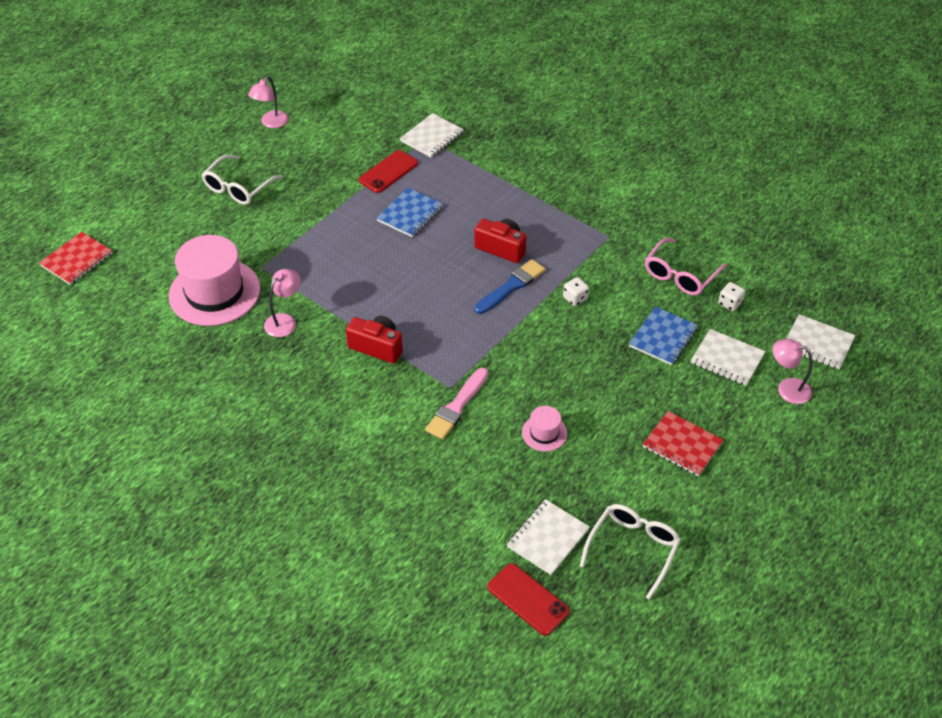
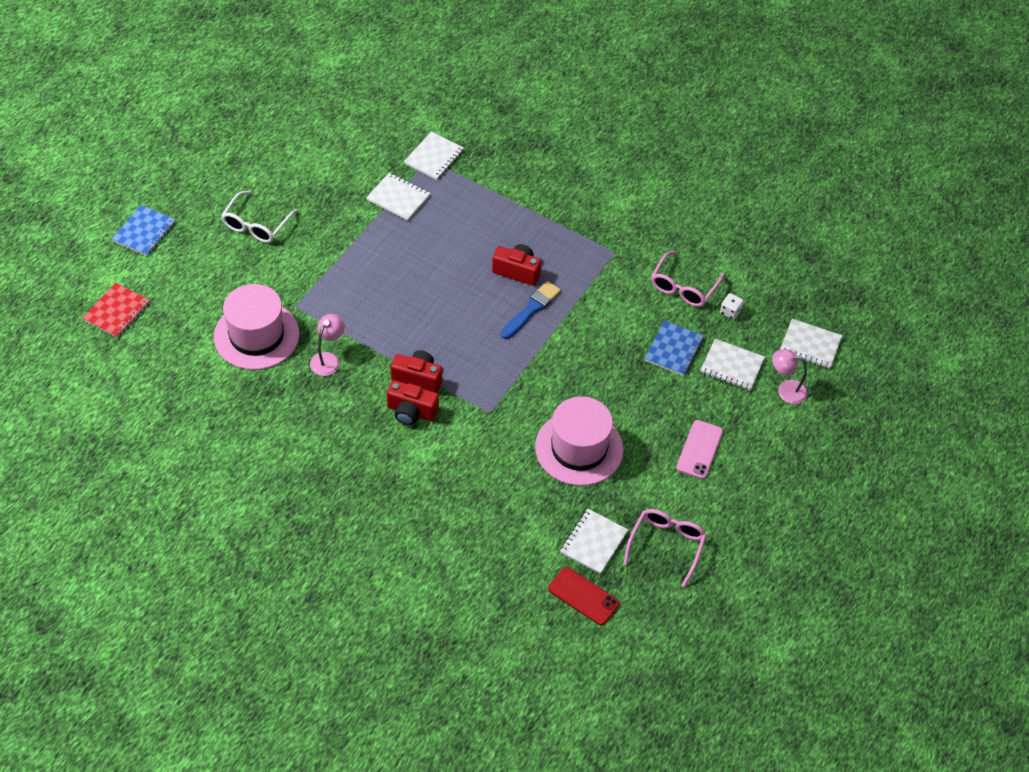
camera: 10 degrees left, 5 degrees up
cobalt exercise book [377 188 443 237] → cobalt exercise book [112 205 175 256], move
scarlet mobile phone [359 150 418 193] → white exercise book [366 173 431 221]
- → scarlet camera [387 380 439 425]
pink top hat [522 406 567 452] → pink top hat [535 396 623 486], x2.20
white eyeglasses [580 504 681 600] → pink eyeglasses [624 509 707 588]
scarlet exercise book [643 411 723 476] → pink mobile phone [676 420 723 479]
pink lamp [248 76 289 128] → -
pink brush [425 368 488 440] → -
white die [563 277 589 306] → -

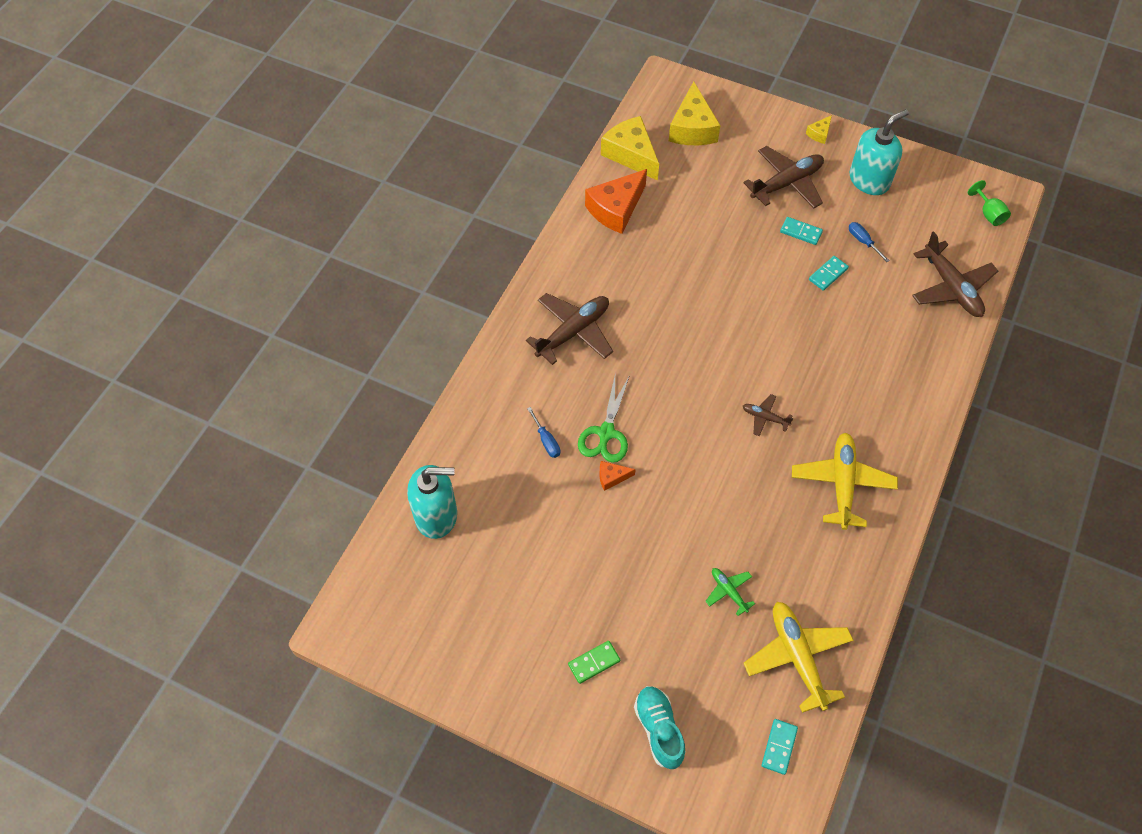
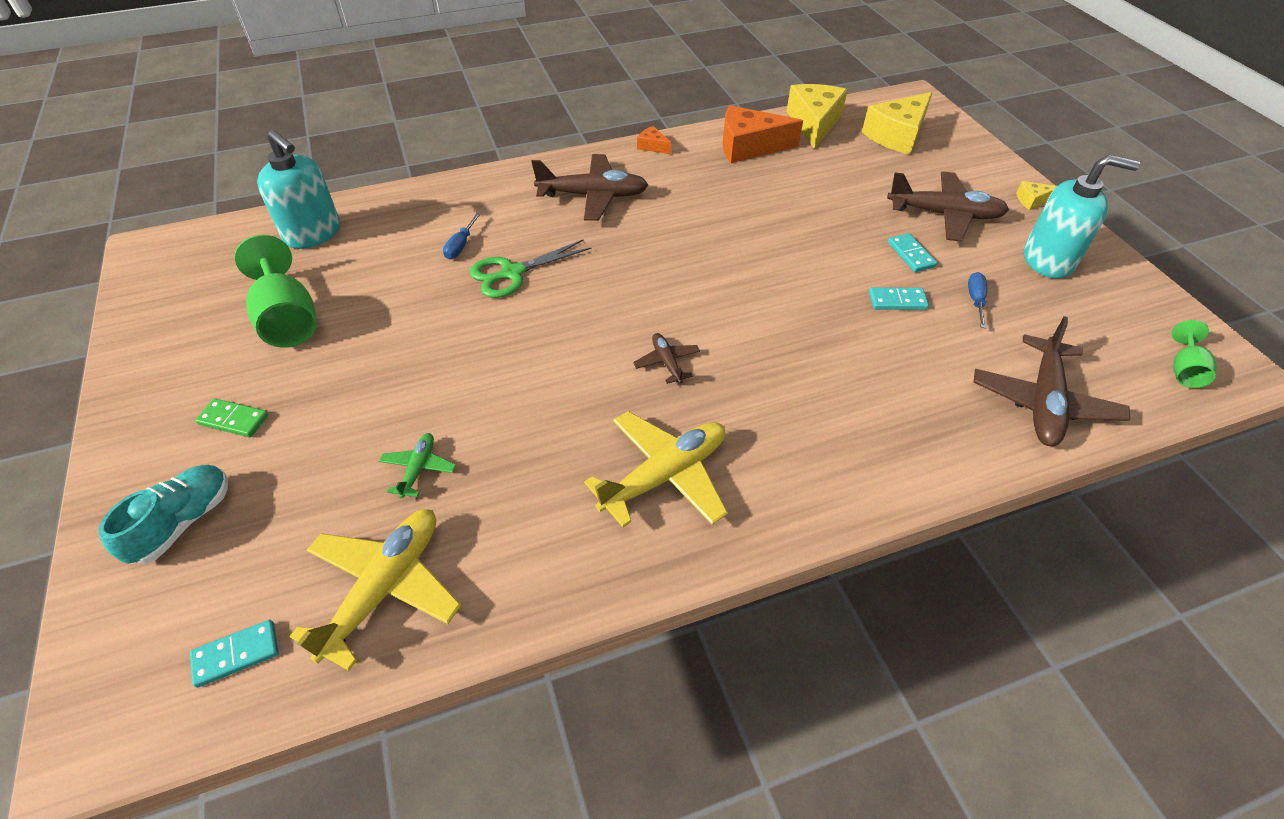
camera: 45 degrees right, 10 degrees down
- → emerald chalice [235 235 317 347]
orange cheese wedge [599 461 636 491] → orange cheese wedge [637 126 671 154], move

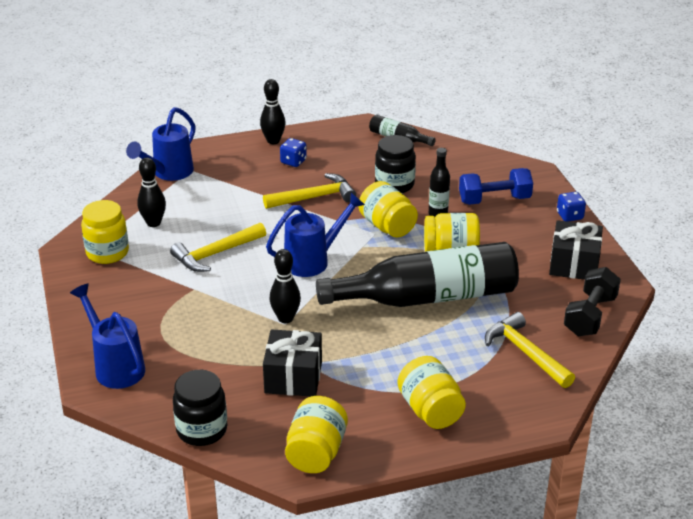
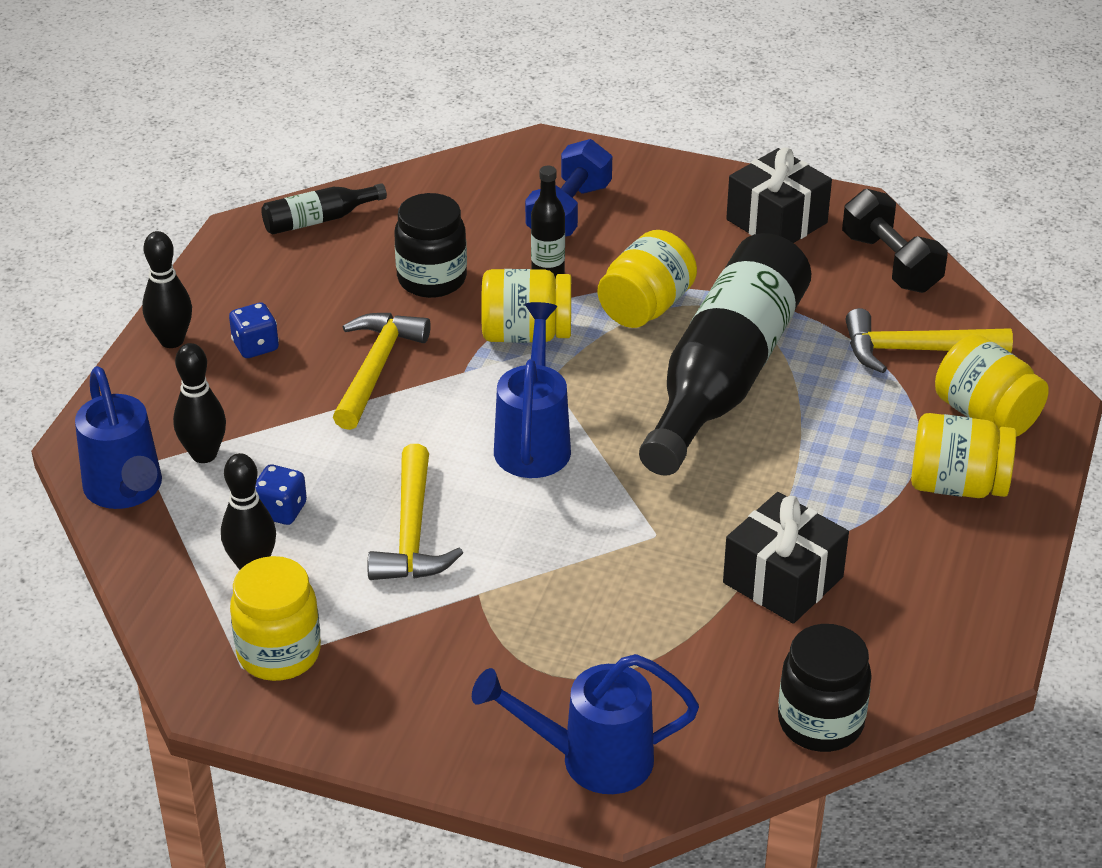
camera: 55 degrees left, 5 degrees up
jet-black skittle [269 249 301 323] → jet-black skittle [173 343 226 463], move
cobalt die [557 192 586 222] → cobalt die [255 464 307 525], move
bright yellow jar [285 396 348 473] → bright yellow jar [935 335 1049 437], move

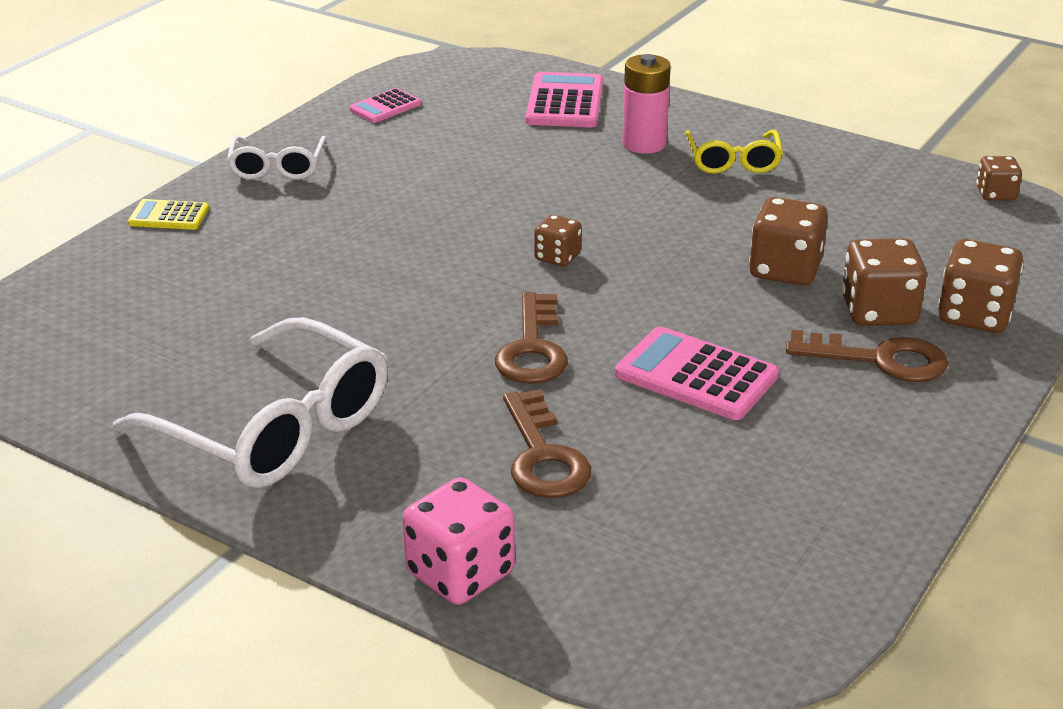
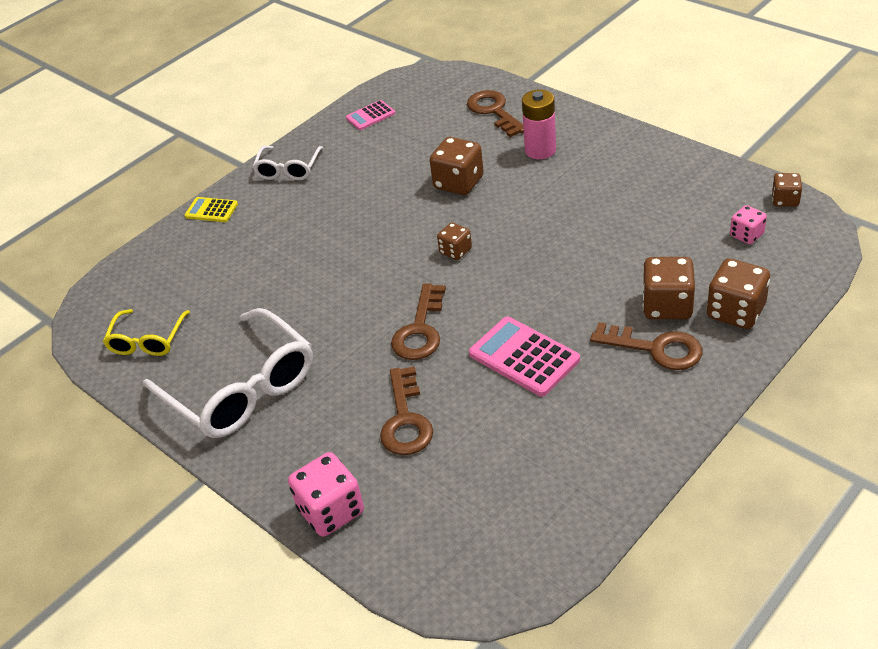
camera: 15 degrees right, 10 degrees up
bright yellow eyeglasses [685 130 783 174] → bright yellow eyeglasses [103 309 190 356], move
brown die [749 197 828 286] → brown die [430 137 484 195], move
pink calculator [525 72 603 127] → brown latchkey [467 90 524 137]
- → pink die [730 205 767 244]

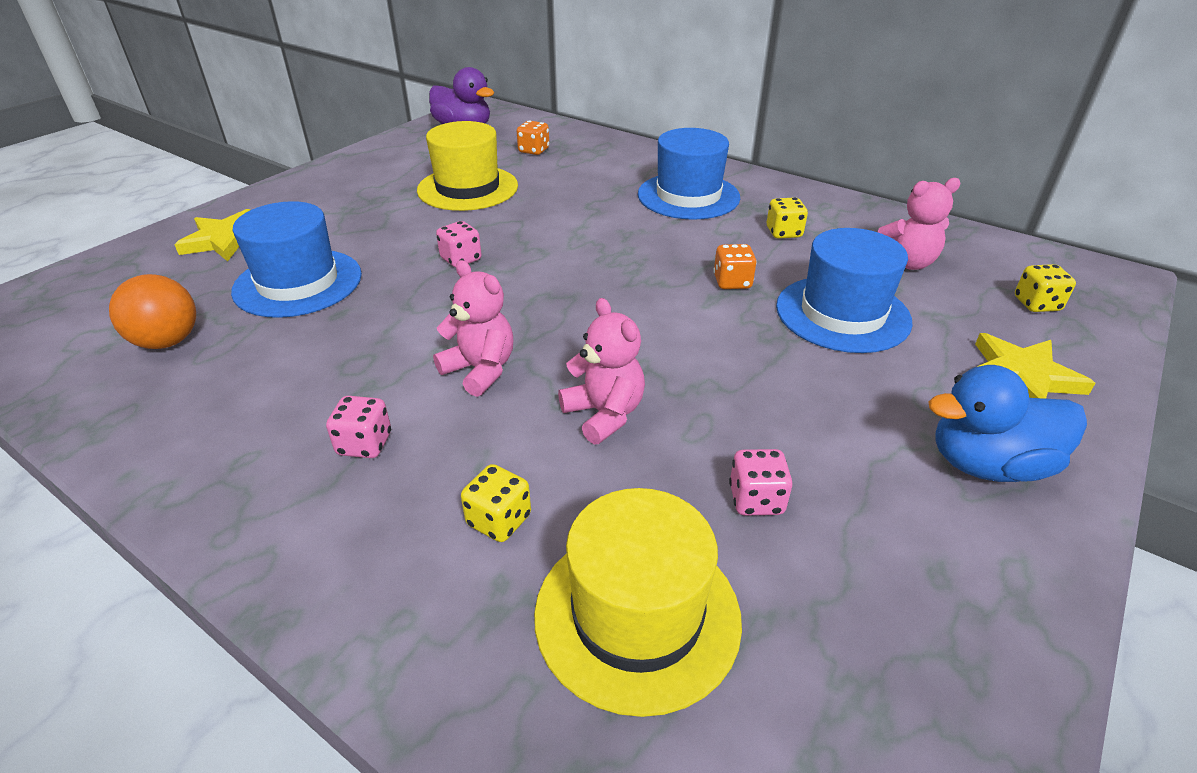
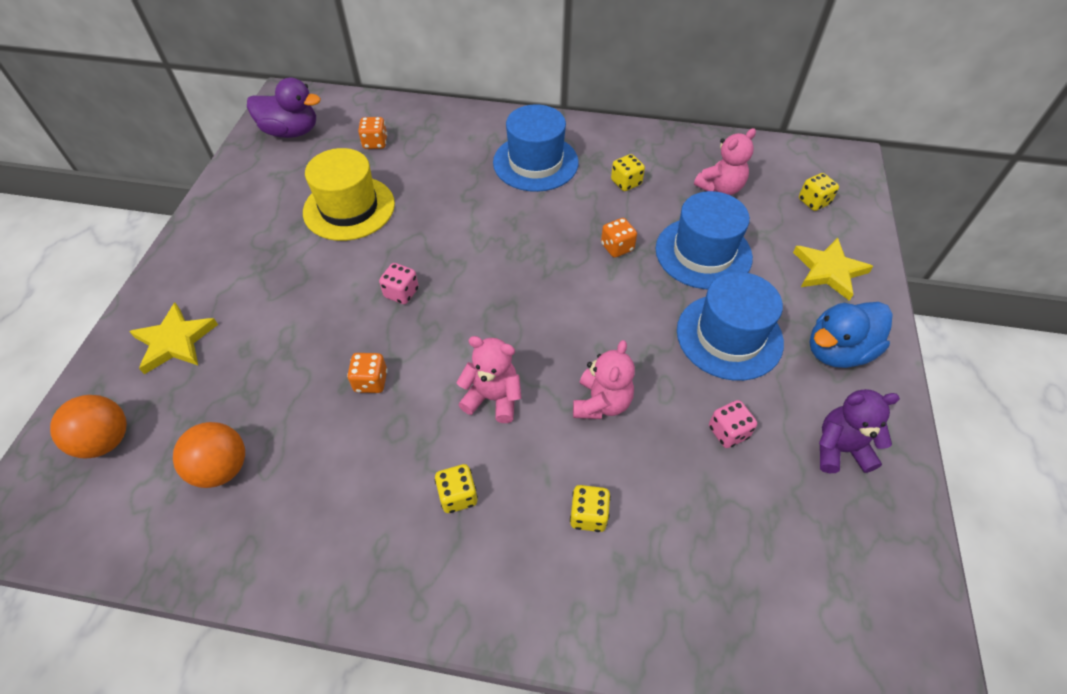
camera: 25 degrees left, 15 degrees up
- → orange play ball [50 395 127 459]
- → orange die [347 353 388 393]
pink die [326 396 391 458] → bright yellow die [435 464 478 513]
pink teddy [558 298 645 444] → pink teddy [573 340 635 419], 75 degrees clockwise
cobalt top hat [231 201 362 318] → cobalt top hat [677 272 784 381], move
- → purple teddy [819 389 900 473]
bright yellow top hat [534 488 742 717] → -

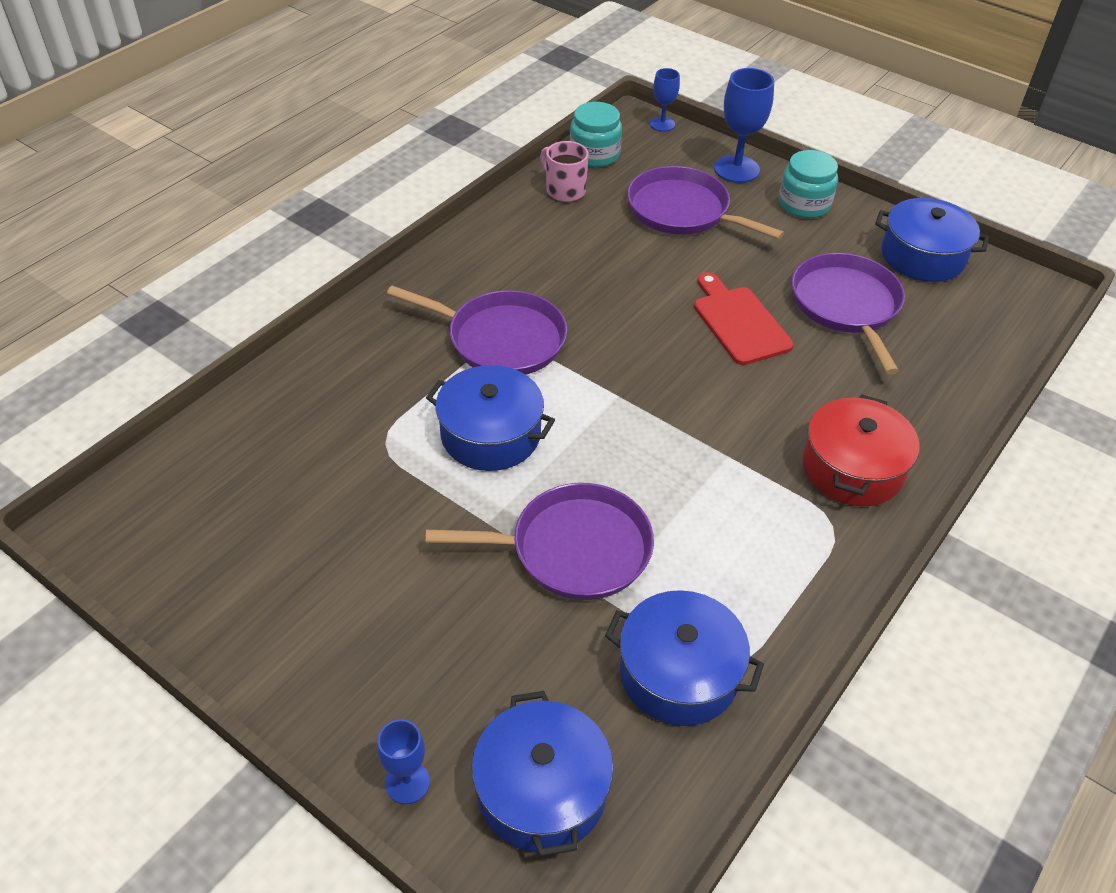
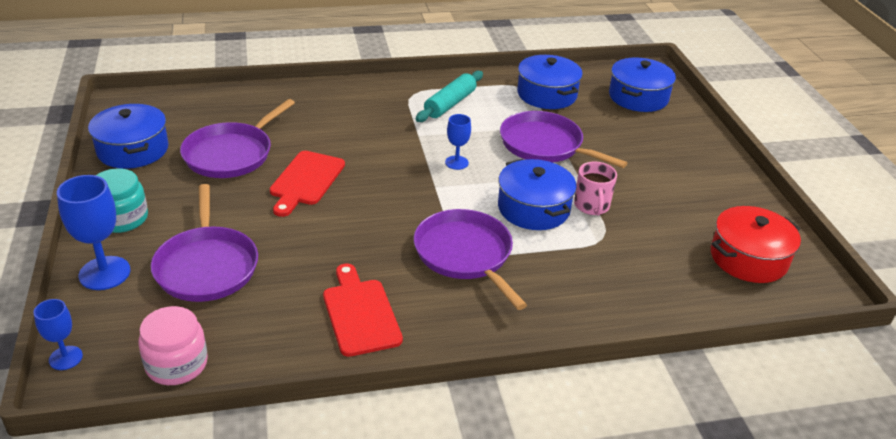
camera: 140 degrees left, 10 degrees down
aqua jar [570 102 622 167] → pink jar [138 306 208 385]
- → scarlet chopping board [323 263 403 357]
- → aqua pastry roller [416 71 483 122]
cobalt chalice [377 719 430 804] → cobalt chalice [445 114 471 170], move
pink coffee mug [540 141 589 202] → pink coffee mug [574 161 617 215], move
scarlet cooking pot [803 394 920 506] → scarlet cooking pot [711 206 801 283], move

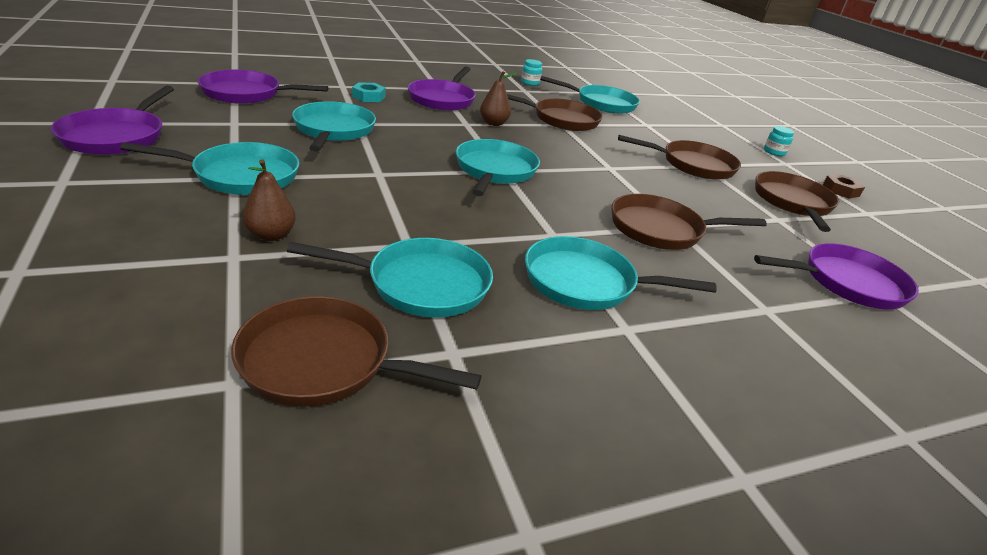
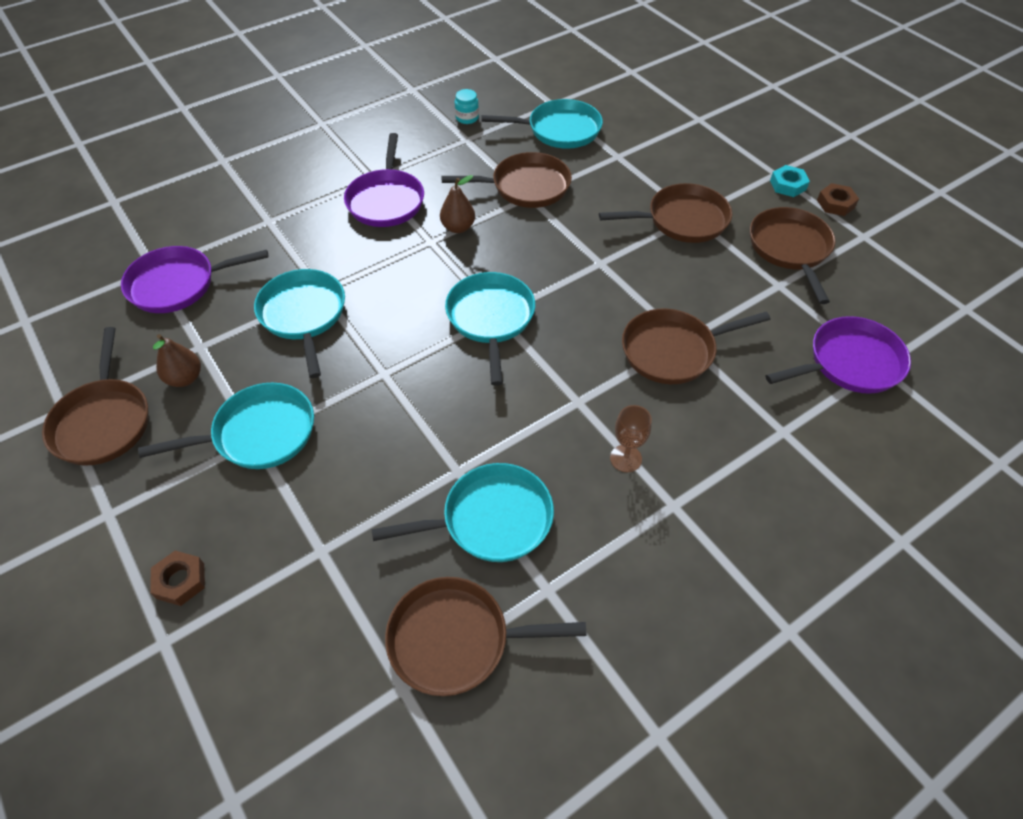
camera: 10 degrees left, 20 degrees up
purple skillet [51 86 174 155] → brown skillet [42 327 149 466]
- → brown hex nut [150 551 205 606]
brown pear [243 159 296 241] → brown pear [153 334 201 387], move
aqua skillet [525 236 717 310] → brown chalice [610 405 652 472]
aqua hex nut [352 82 386 102] → aqua hex nut [770 165 810 197], move
aqua jar [764 126 794 156] → -

